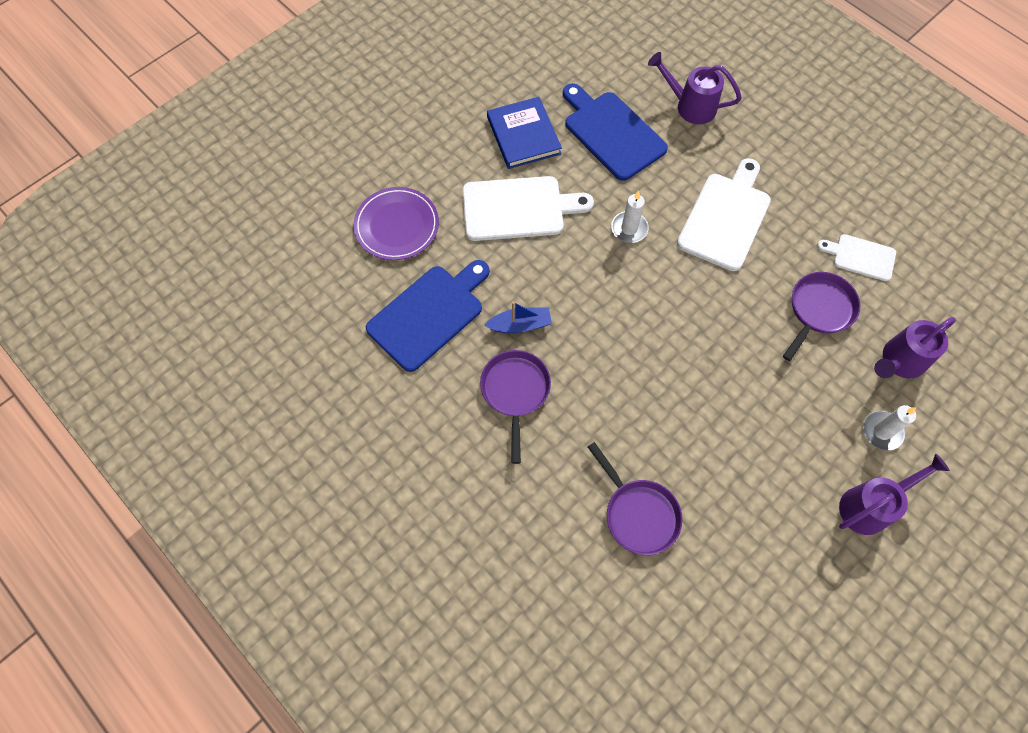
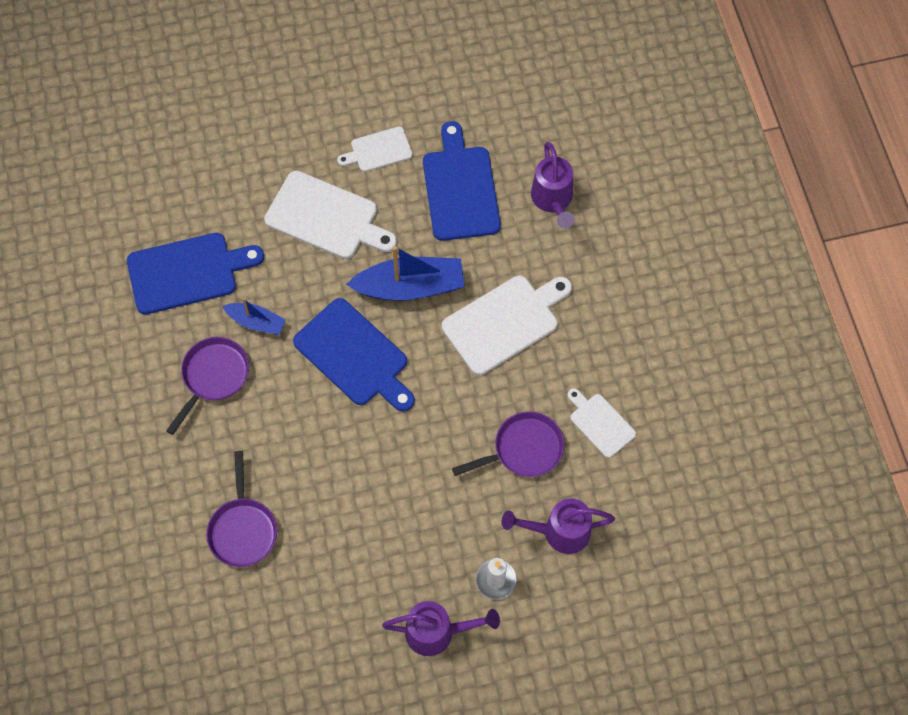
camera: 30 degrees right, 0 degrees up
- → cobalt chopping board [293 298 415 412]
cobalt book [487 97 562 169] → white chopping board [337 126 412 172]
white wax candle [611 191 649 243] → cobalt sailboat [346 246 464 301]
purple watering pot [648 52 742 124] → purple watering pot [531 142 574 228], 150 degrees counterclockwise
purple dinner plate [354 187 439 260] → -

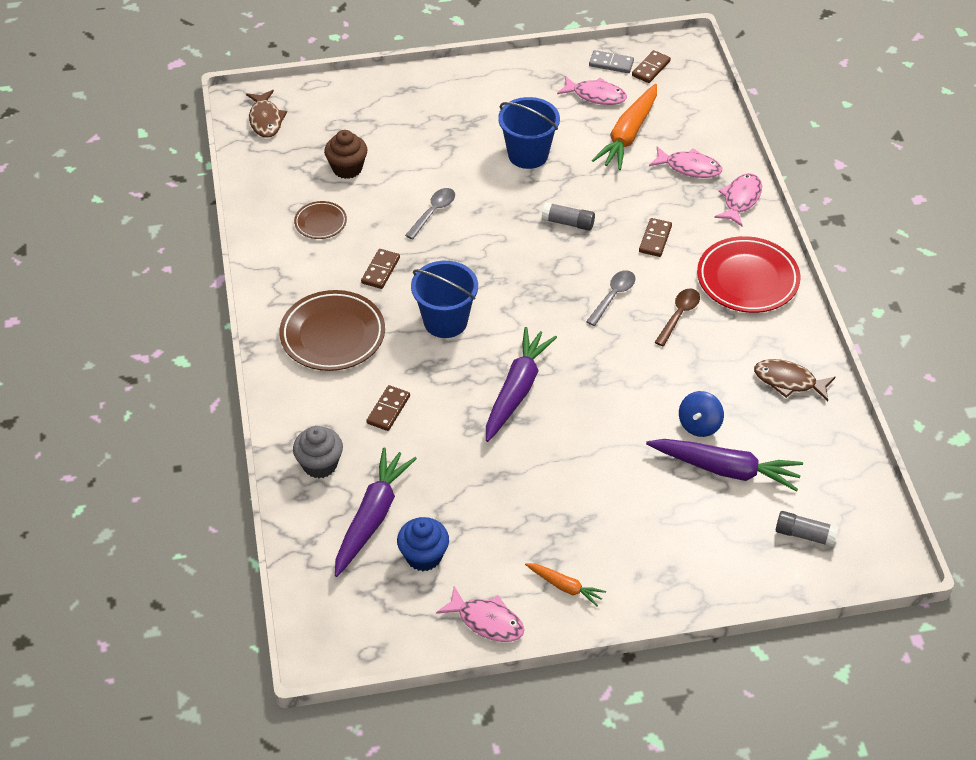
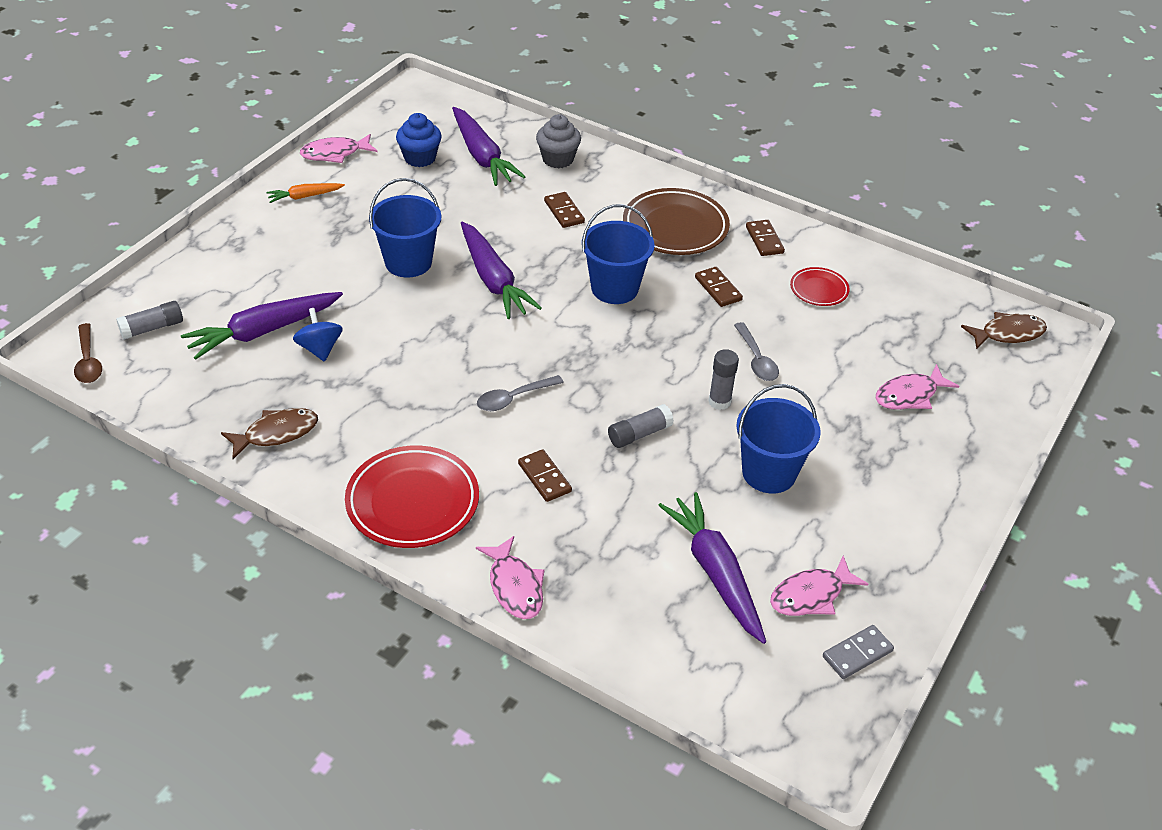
camera: 130 degrees right, 5 degrees down
brown teaspoon [655 289 700 346] → brown teaspoon [74 323 102 383], move
- → cobalt sand bucket [369 178 441 277]
ash-grey teaspoon [586 270 635 326] → ash-grey teaspoon [477 375 564 411], 75 degrees clockwise
orange toy carrot [592 84 657 170] → purple toy carrot [658 492 766 644]
- → ash-grey glue [708 349 739 410]
brown domino tile [632 50 671 83] → brown domino tile [746 220 785 256], move
brown dinner plate [294 201 347 239] → scarlet dinner plate [790 267 850 306]
pink fish [649 146 722 178] → pink fish [876 364 959 410], move
brown fish [246 90 287 138] → brown fish [961 312 1047 349], 135 degrees clockwise
brown fairy cake [324 130 368 179] → -

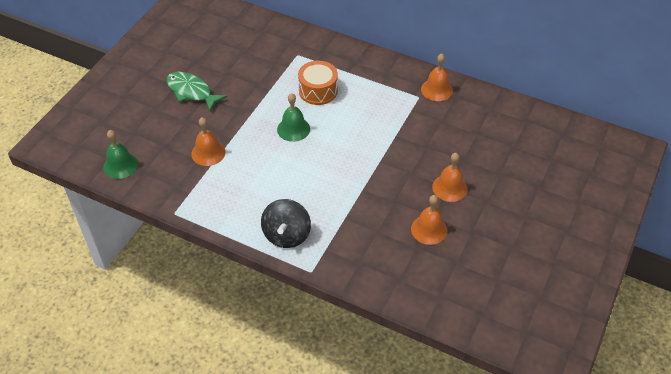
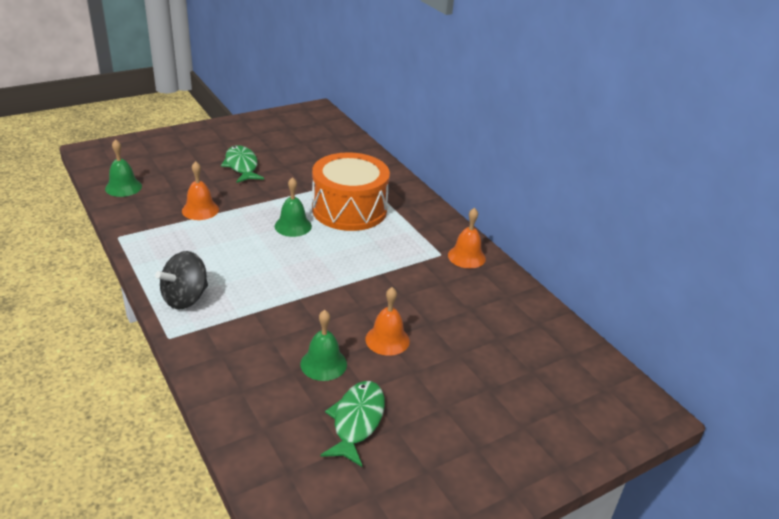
camera: 30 degrees right, 15 degrees down
orange hand bell [411 195 448 245] → emerald hand bell [300 310 347 381]
orange snare drum [298 61 338 105] → orange snare drum [312 152 390 231], x1.73
- → emerald fish [320 381 385 467]

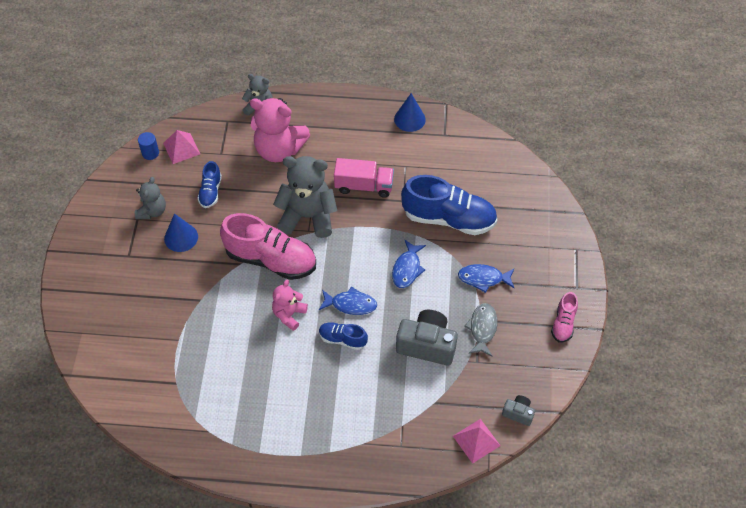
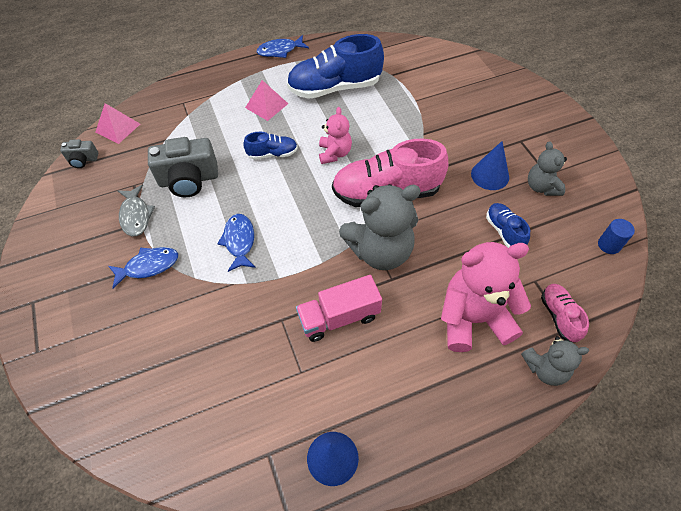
camera: 155 degrees right, 0 degrees up
pink solid pyramid [163 130 200 164] → pink solid pyramid [245 80 288 121], move
cobalt fish [319 286 377 315] → cobalt fish [257 35 309 58], move
cobalt sneaker [401 175 497 235] → cobalt sneaker [287 34 384 99], move
pink sneaker [551 292 578 343] → pink sneaker [541 284 589 343], move

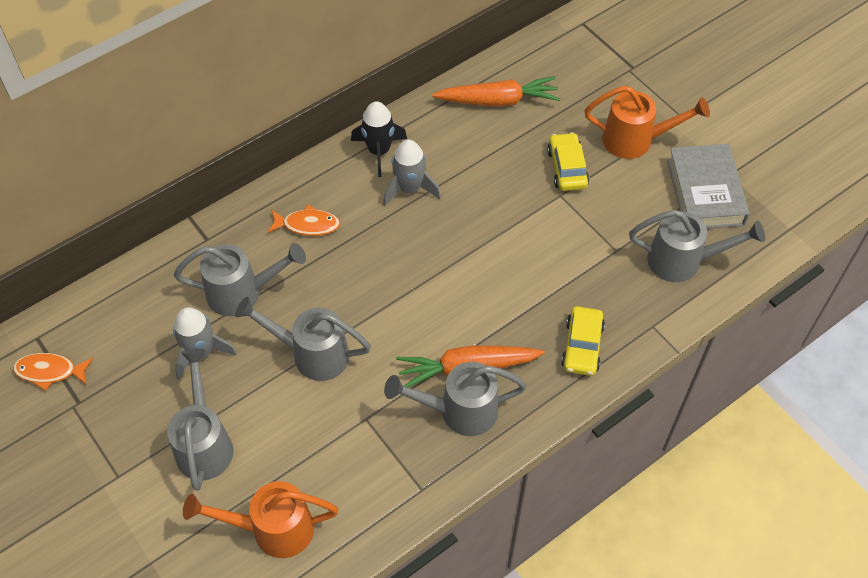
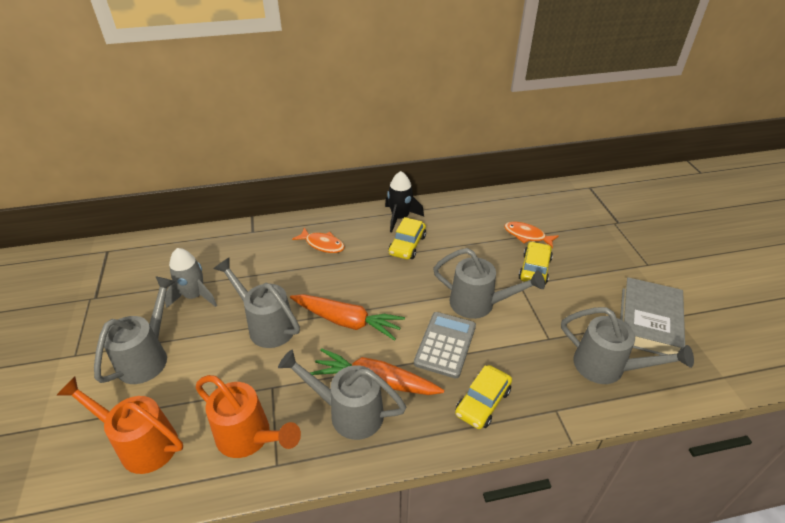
camera: 25 degrees right, 15 degrees down
orange watering pot [584 86 710 159] → orange watering pot [196 375 301 458], move
orange toy carrot [432 76 560 107] → orange toy carrot [290 294 405 341], move
ash-grey spaceship [383 140 441 206] → bright yellow car [388 217 426 260]
- → ash-grey calculator [414 312 476 378]
ash-grey watering pot [174 243 306 316] → ash-grey watering pot [433 248 545 319], move
orange fish [13 353 93 391] → orange fish [504 222 559 249], move

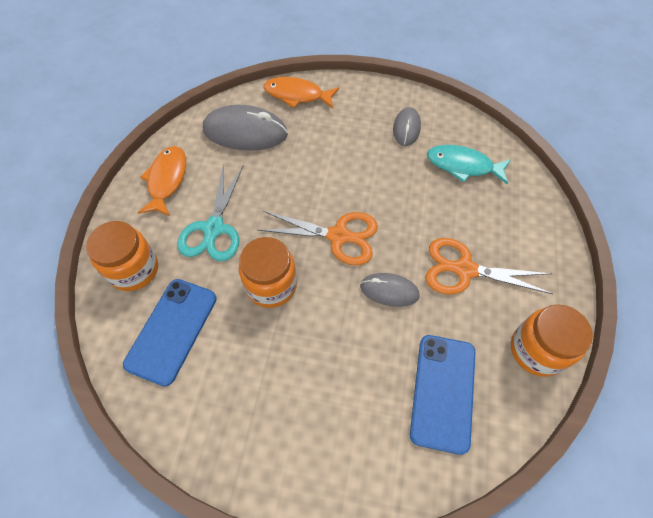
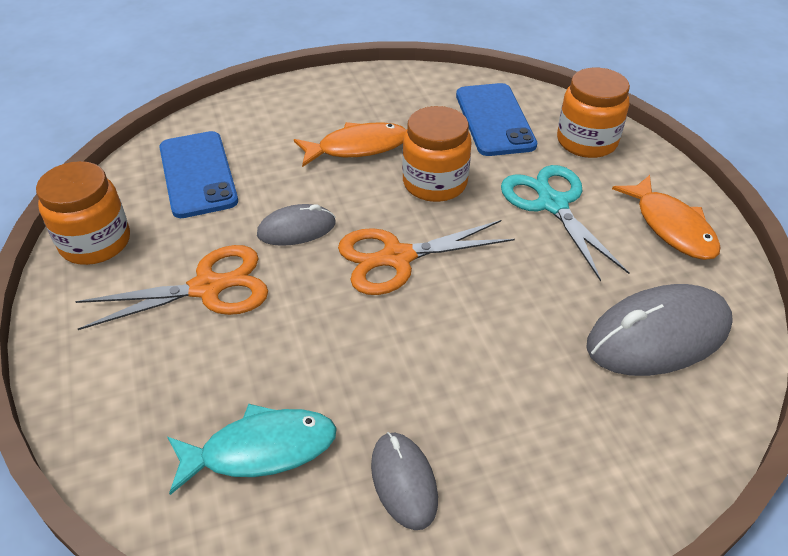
camera: 150 degrees right, 15 degrees down
orange fish [264 77 339 108] → orange fish [294 122 406 167], move

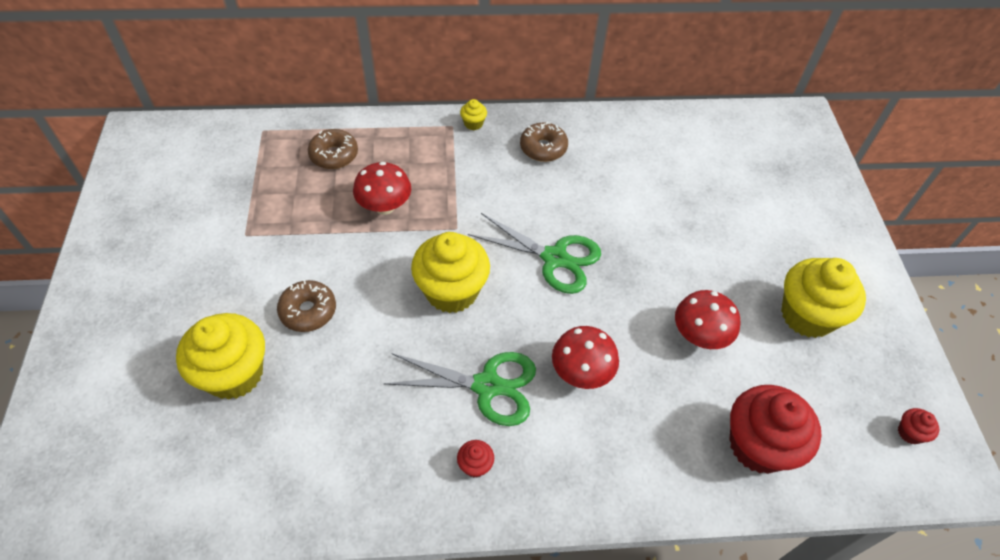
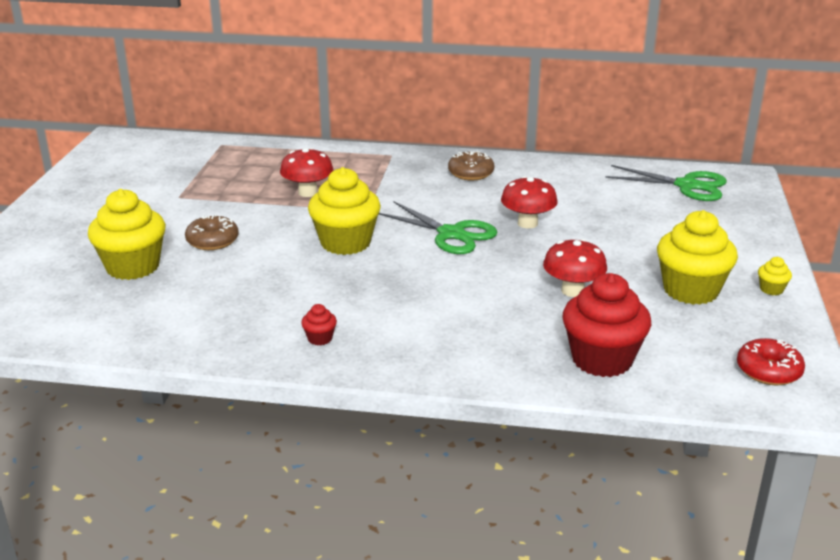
camera: 15 degrees right, 25 degrees down
scarlet fungus [552 326 619 389] → scarlet fungus [501 176 558 229], move
emerald shears [383 352 536 426] → emerald shears [605 165 727 201], move
scarlet fairy cake [898 408 939 444] → scarlet glazed donut [737 338 805 385]
bright yellow fairy cake [460 99 487 130] → bright yellow fairy cake [758 257 792 295], move
brown glazed donut [308 129 358 169] → -

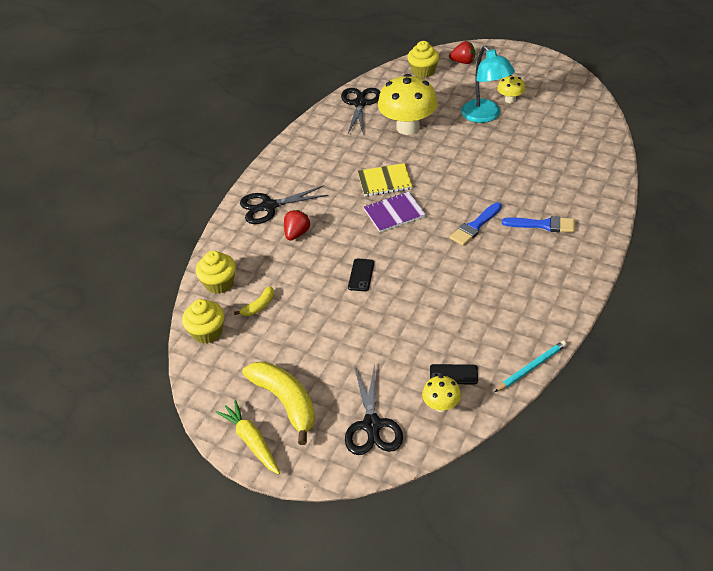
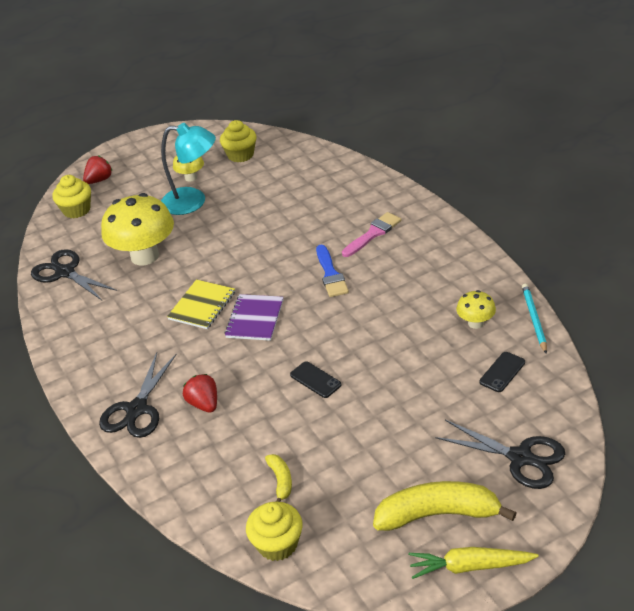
camera: 55 degrees left, 5 degrees down
bright yellow fairy cake [196 251 236 294] → bright yellow fairy cake [220 120 256 162], move
cobalt brush [502 216 575 233] → pink brush [342 212 401 257]
bright yellow fungus [422 375 461 412] → bright yellow fungus [456 290 496 329], move

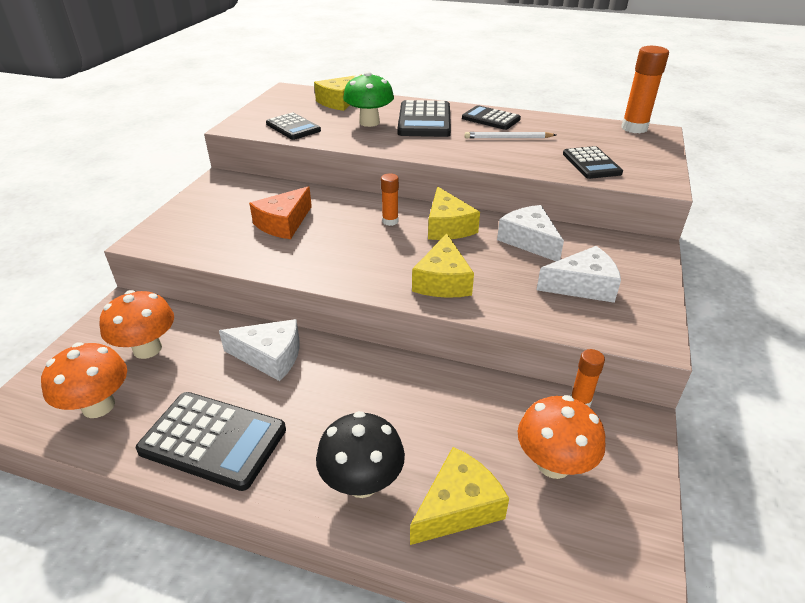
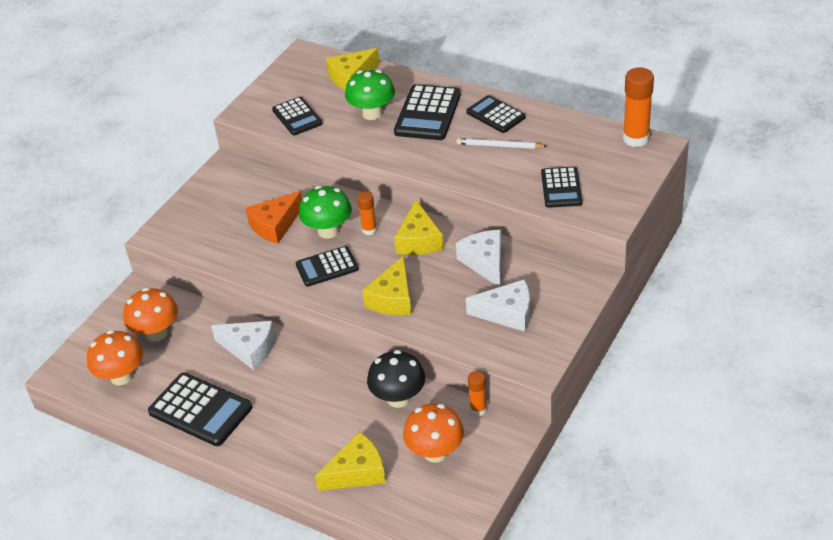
camera: 15 degrees right, 5 degrees up
- → jet-black calculator [296 246 359 287]
- → emerald fungus [299 186 352 239]
jet-black fungus [316 411 405 498] → jet-black fungus [367 350 425 408], move

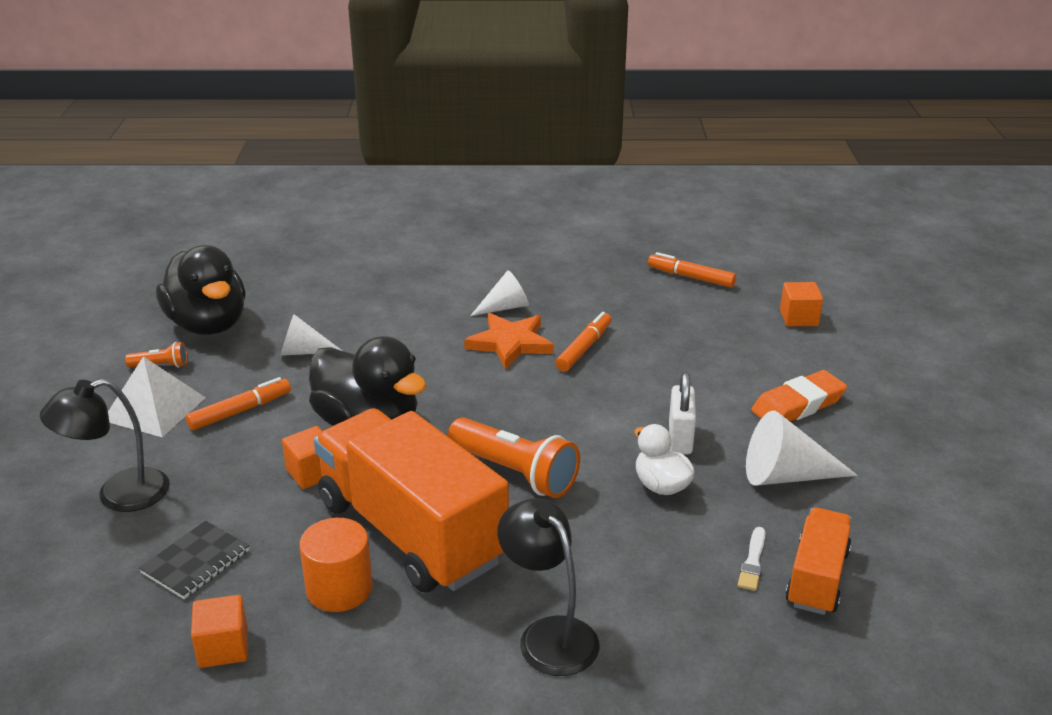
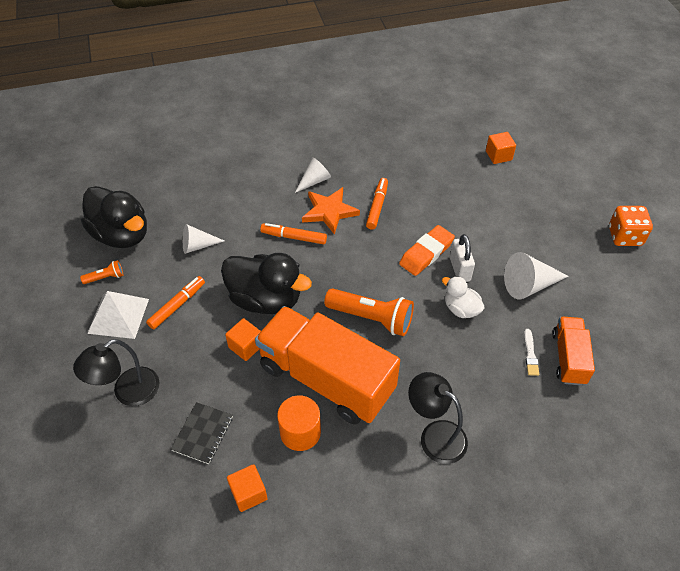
camera: 15 degrees left, 20 degrees up
orange felt pen [648 252 736 288] → orange felt pen [260 223 327 244], move
orange gum eraser [751 370 847 421] → orange gum eraser [399 225 455 276], move
- → orange die [609 206 653 246]

